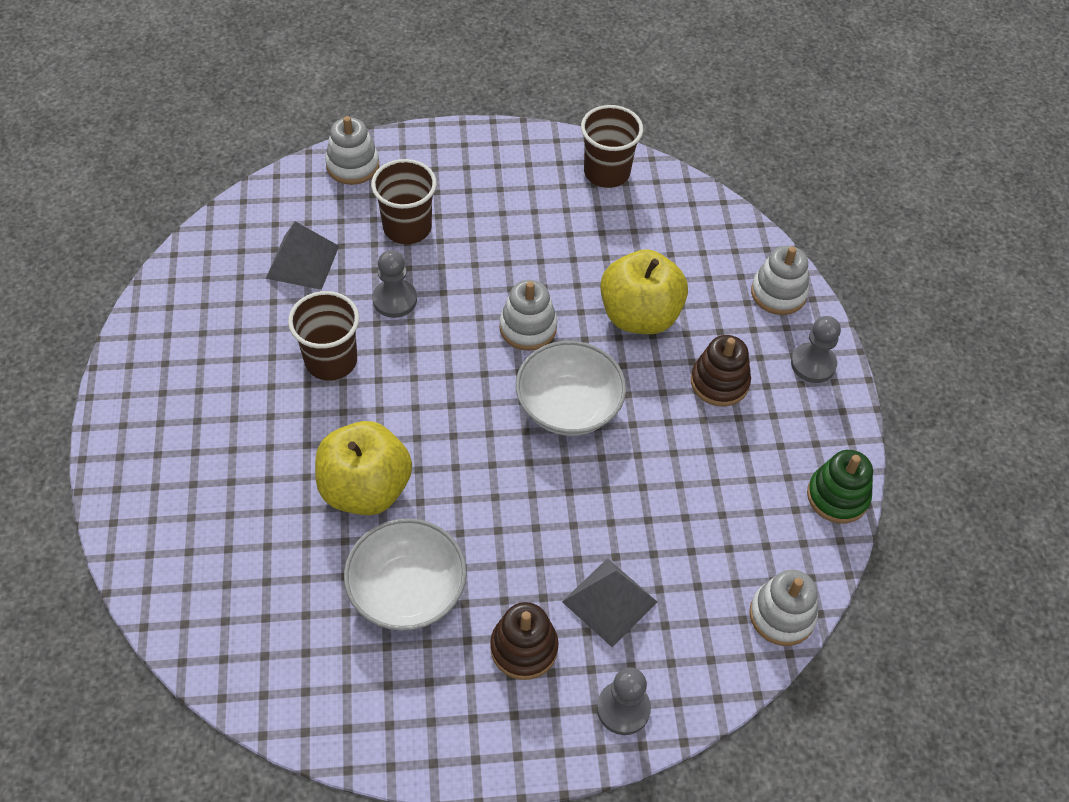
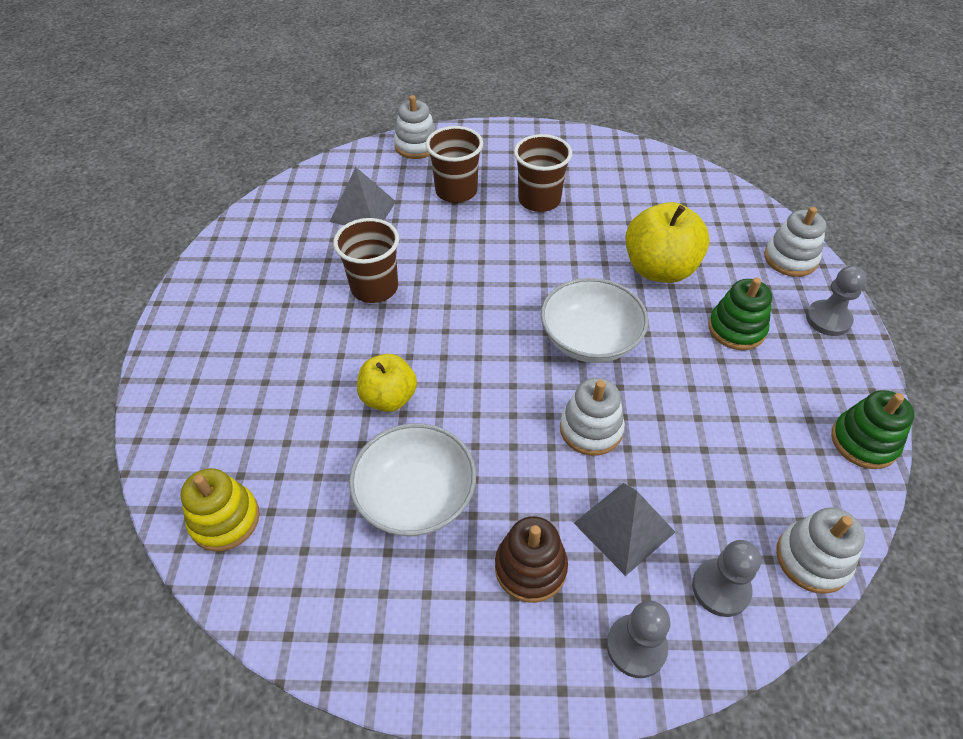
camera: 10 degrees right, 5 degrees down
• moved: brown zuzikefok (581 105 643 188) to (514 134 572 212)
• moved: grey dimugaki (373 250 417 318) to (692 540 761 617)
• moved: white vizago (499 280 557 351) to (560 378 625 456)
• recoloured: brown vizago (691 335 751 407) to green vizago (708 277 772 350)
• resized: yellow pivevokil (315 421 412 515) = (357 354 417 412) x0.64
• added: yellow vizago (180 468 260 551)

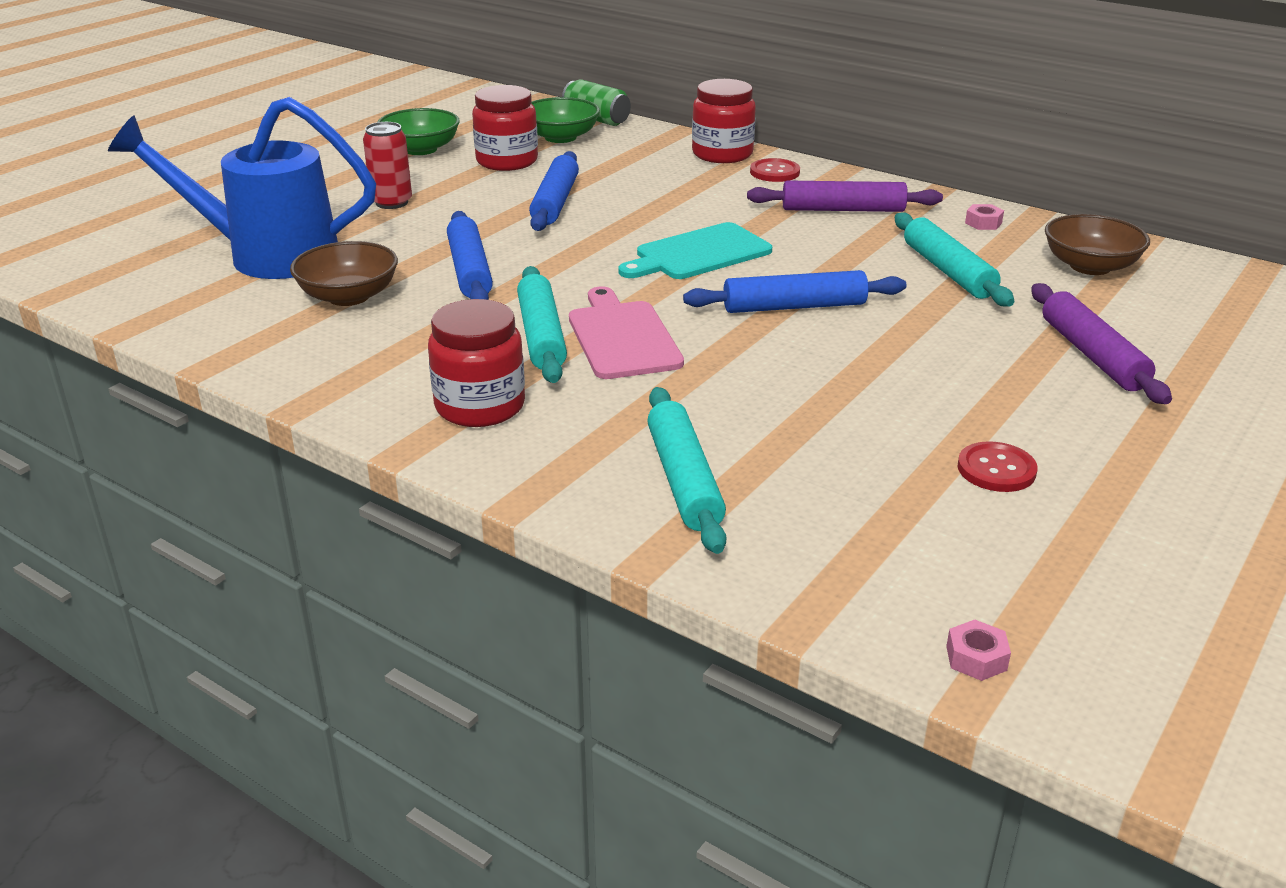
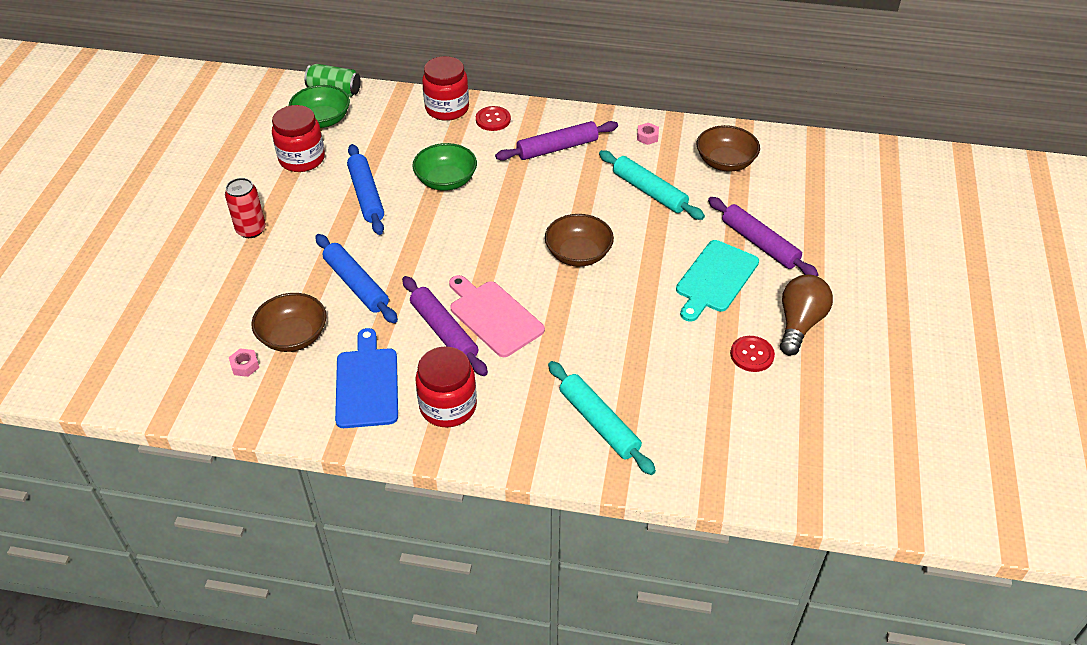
camera: 25 degrees left, 15 degrees up
• removed: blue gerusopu (108 97 376 279)
• moved: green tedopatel (377 108 460 155) to (412 143 477 191)
• moved: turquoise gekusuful (618 222 772 279) to (676 240 759 322)
• recoloured: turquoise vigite (517 266 567 383) to purple vigite (402 276 488 376)
• replaced: blue vigite (683 270 906 313) to brown tedopatel (545 214 614 267)
• moved: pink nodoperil (946 620 1011 681) to (229 348 259 377)
• added: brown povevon (780 275 833 356)
• added: blue gekusuful (335 328 398 428)

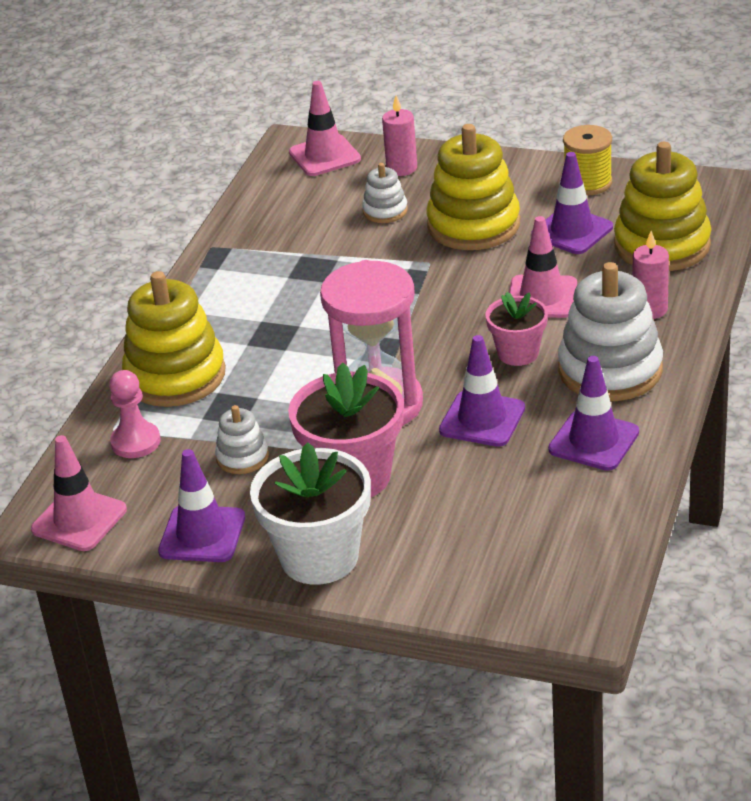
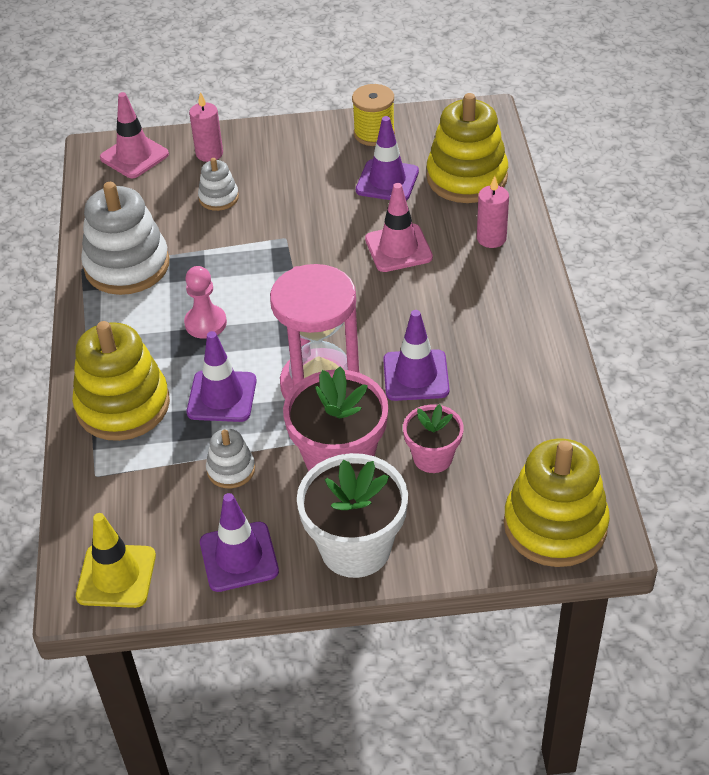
camera: 25 degrees left, 10 degrees up
• moved: yellow vizago (426 124 520 250) to (504 438 610 567)
• moved: white vizago (558 262 663 401) to (81 182 169 295)
• moved: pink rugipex (486 292 548 366) to (403 404 463 473)
• moved: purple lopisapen (548 356 639 471) to (187 331 257 422)
• moved: pink dimugaki (109 370 160 458) to (184 266 227 339)
• recoloured: pink lopisapen (31 435 127 551) to yellow lopisapen (76 513 156 608)

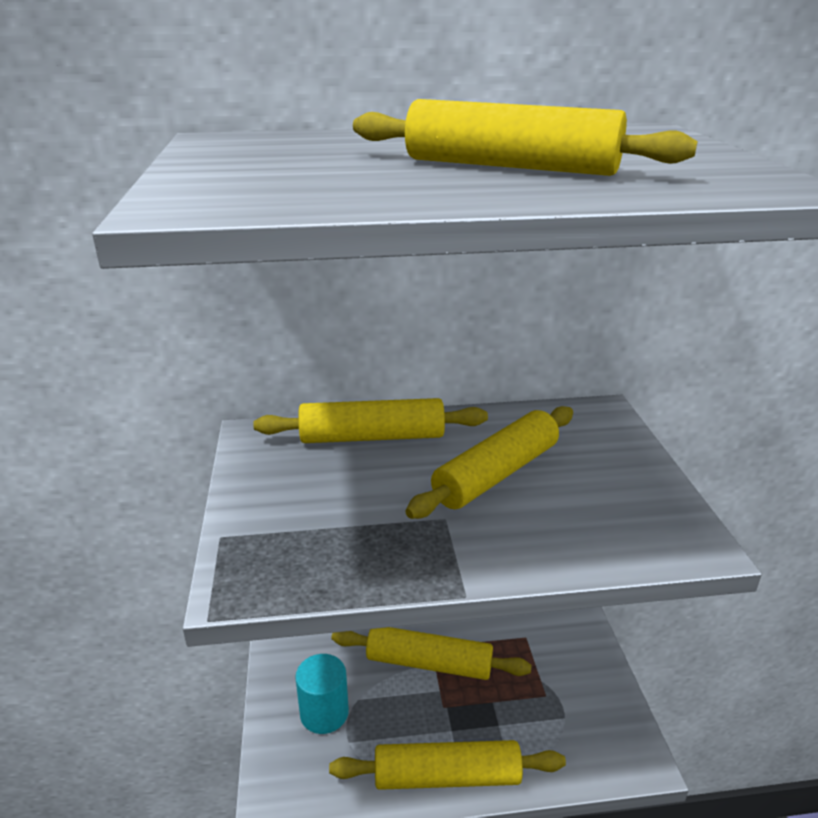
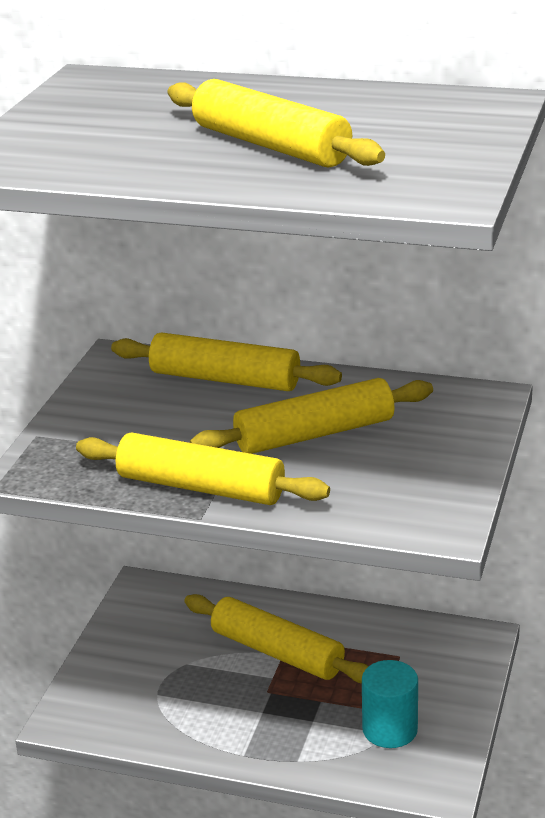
camera: 25 degrees right, 0 degrees up
• moved: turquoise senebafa (295 654 349 734) to (362 660 418 748)
• moved: yellow vigite (329 740 566 790) to (76 432 330 505)

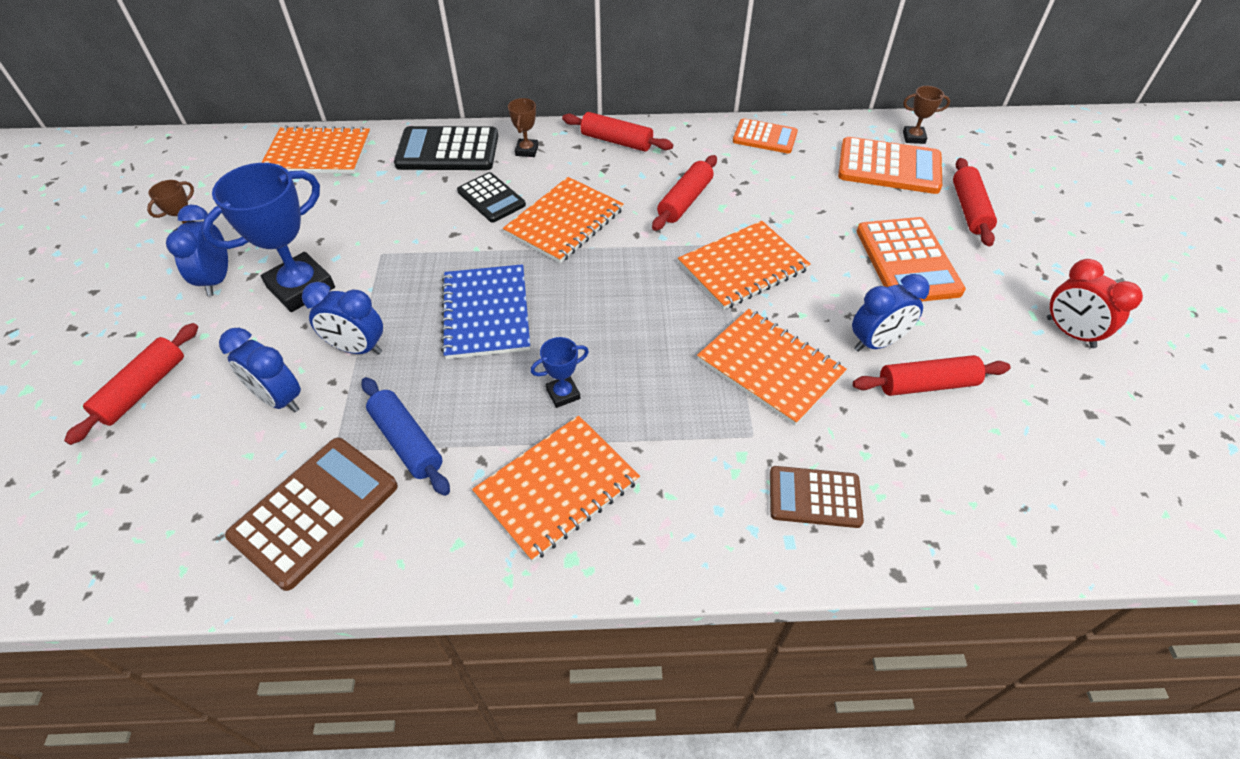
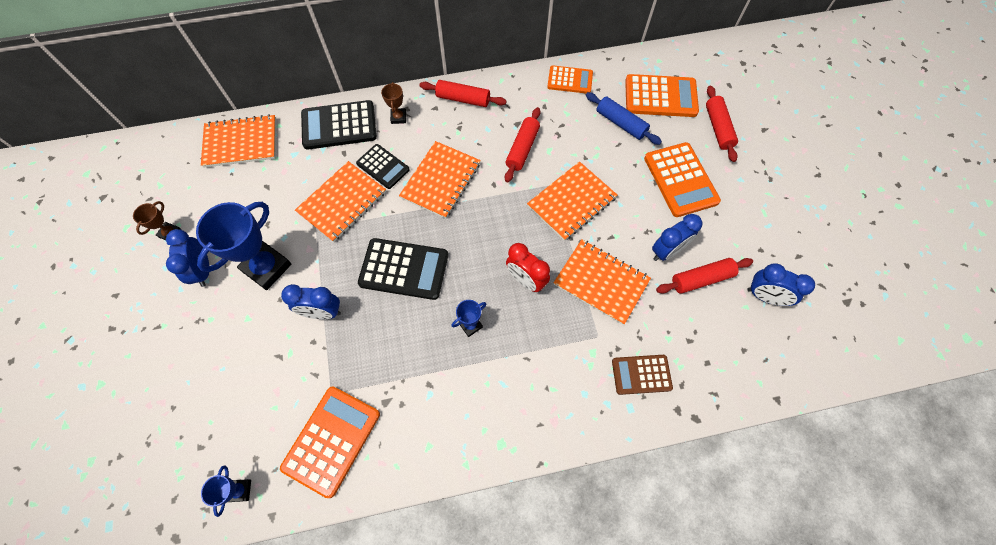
camera: 10 degrees left, 15 degrees up
• removed: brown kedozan (903 86 950 144)
• moved: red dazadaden (1047 259 1143 348) to (506 243 550 292)
• replaced: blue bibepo (441 264 530 359) to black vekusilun (358 238 448 300)
• removed: red vigite (64 323 198 445)
• moved: blue dazadaden (219 328 301 413) to (747 263 815 306)
• moved: blue vigite (361 377 450 496) to (586 92 662 145)
• moved: orange bibepo (472 416 640 562) to (295 161 386 242)
• recoloured: brown vekusilun (225 438 398 591) to orange vekusilun (280 386 380 498)
• added: blue kedozan (201 465 251 517)

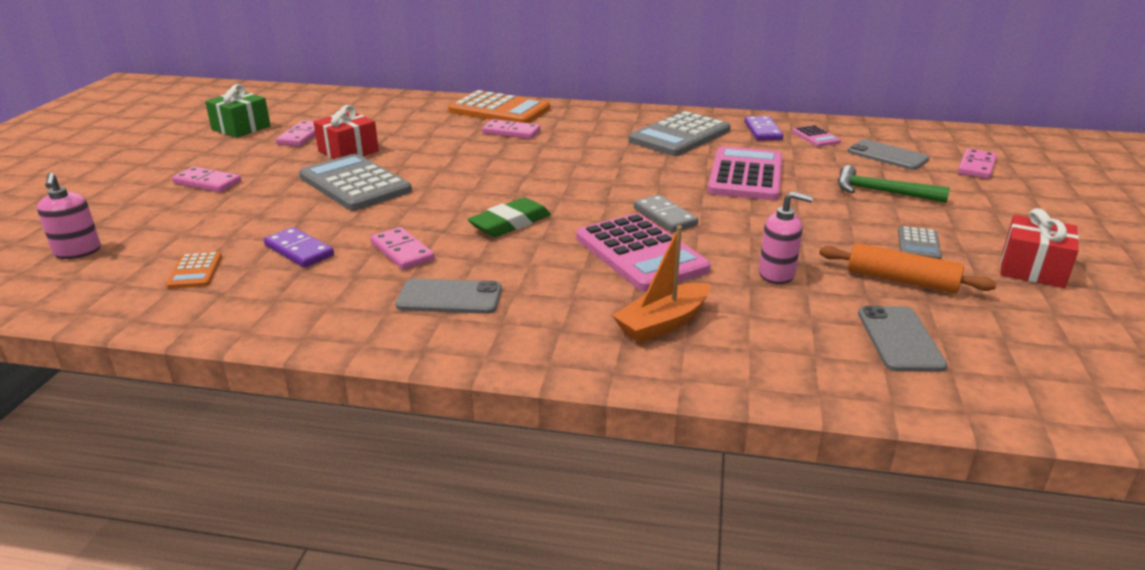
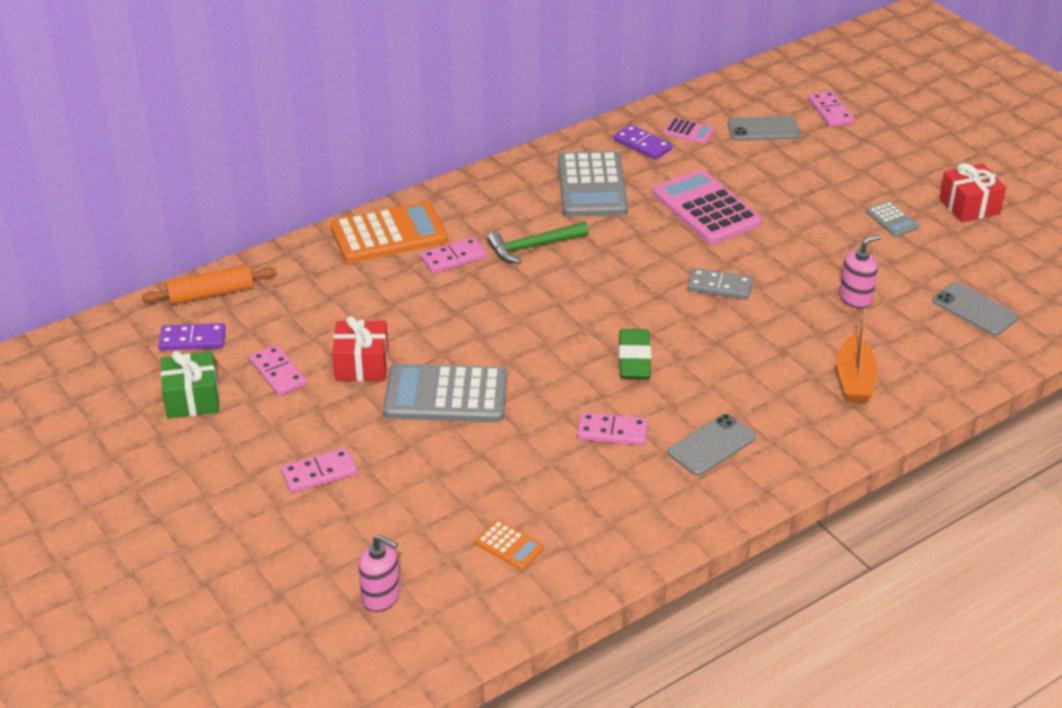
camera: 45 degrees left, 10 degrees up
• moved: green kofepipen (838 165 950 203) to (487 222 589 264)
• removed: pink vekusilun (576 213 710 292)
• moved: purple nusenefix (264 227 334 268) to (158 323 226 351)
• moved: orange vigite (819 243 997 294) to (142 265 276 305)

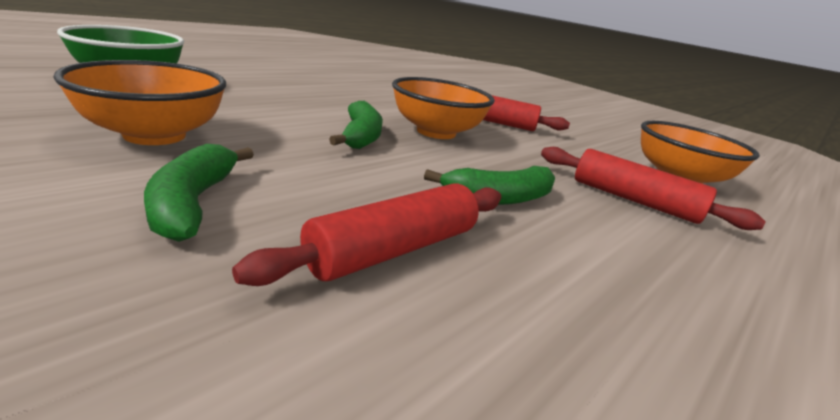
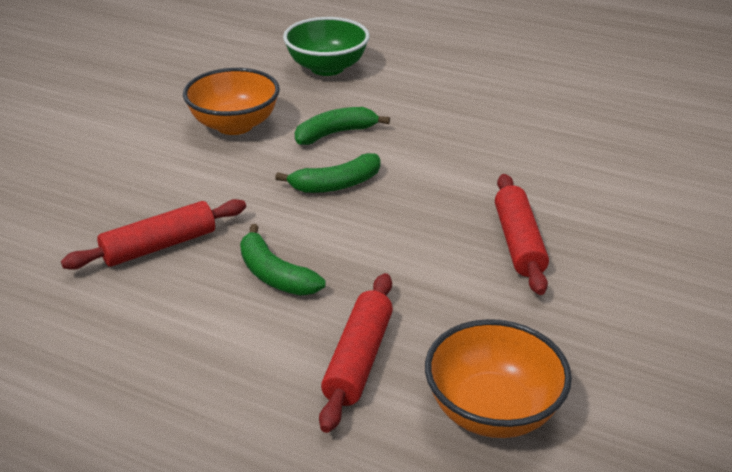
camera: 75 degrees right, 10 degrees up
• removed: orange tedopatel (392 77 495 139)
• moved: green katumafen (144 144 254 242) to (295 107 390 145)
• turned: red vigite (232 183 501 286) = (61 199 246 270) 60 degrees counterclockwise

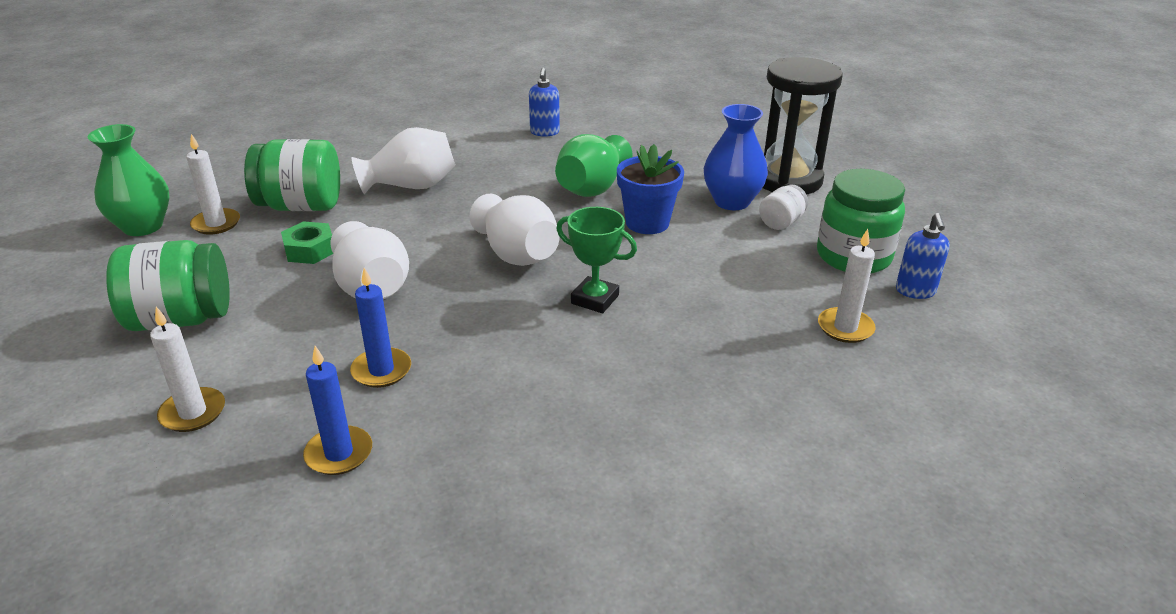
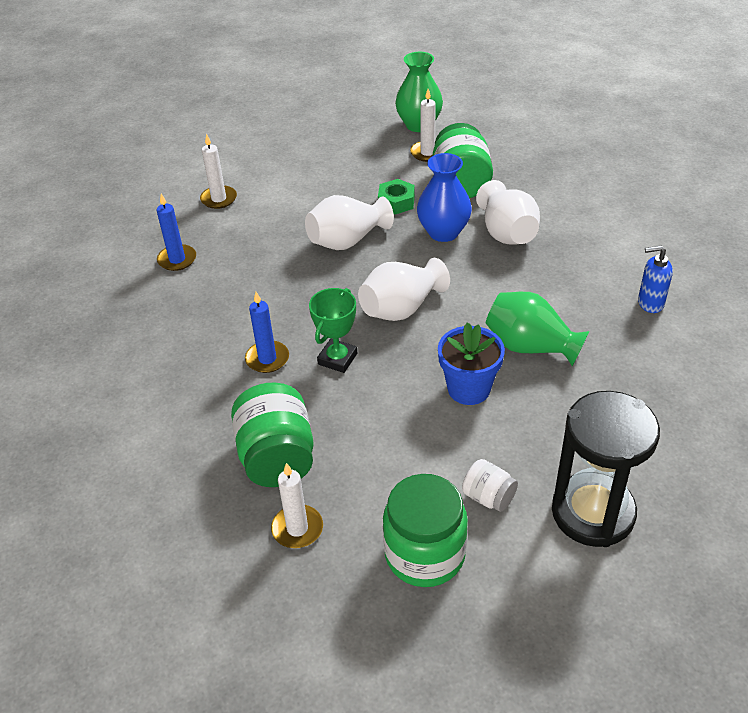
camera: 90 degrees right, 10 degrees up
• moved: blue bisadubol (704 104 768 210) to (417 153 472 242)
• removed: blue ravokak (896 213 950 299)
• moved: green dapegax (106 240 230 331) to (231 383 314 487)
• moved: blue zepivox (350 268 411 388) to (245 292 289 373)

